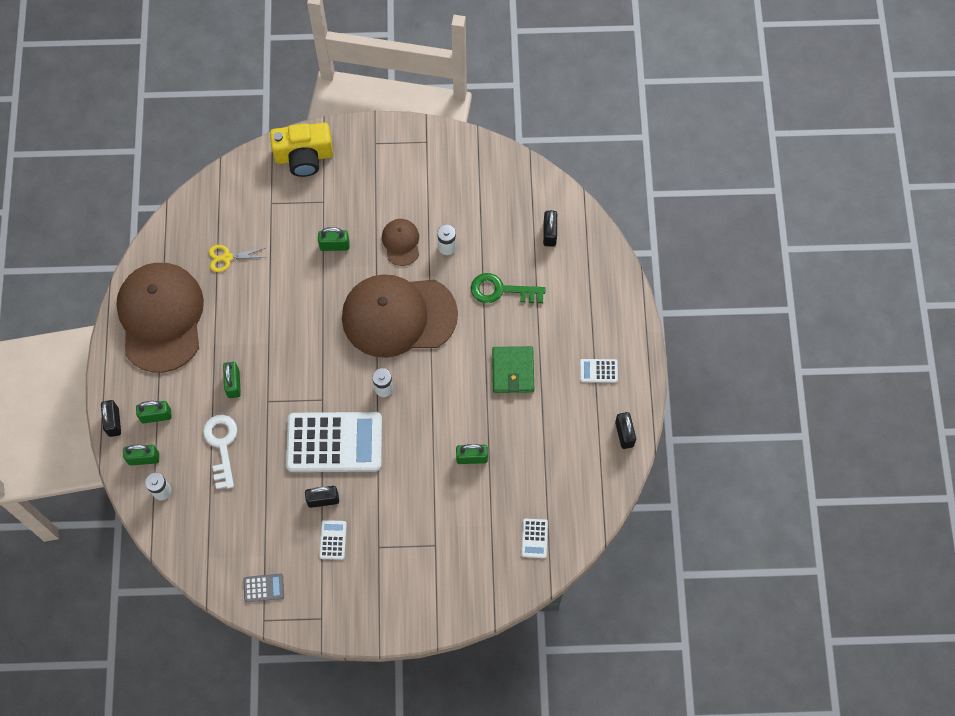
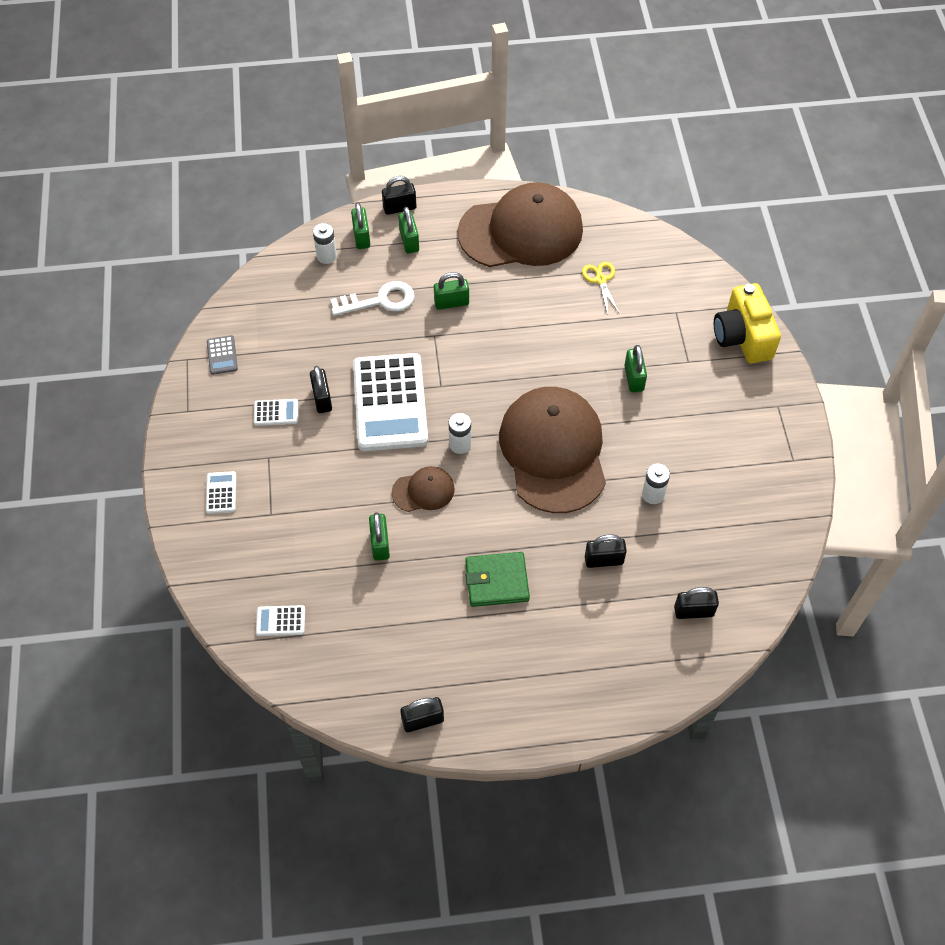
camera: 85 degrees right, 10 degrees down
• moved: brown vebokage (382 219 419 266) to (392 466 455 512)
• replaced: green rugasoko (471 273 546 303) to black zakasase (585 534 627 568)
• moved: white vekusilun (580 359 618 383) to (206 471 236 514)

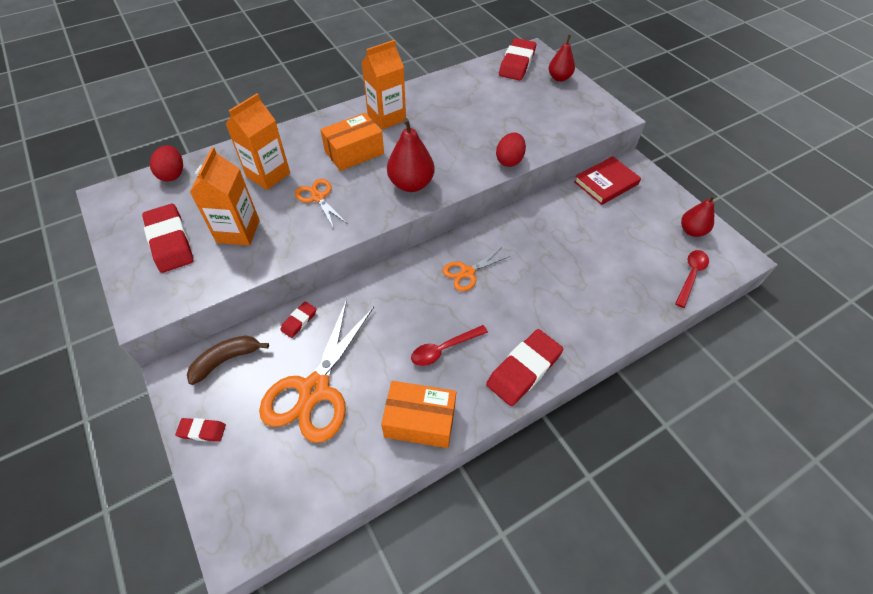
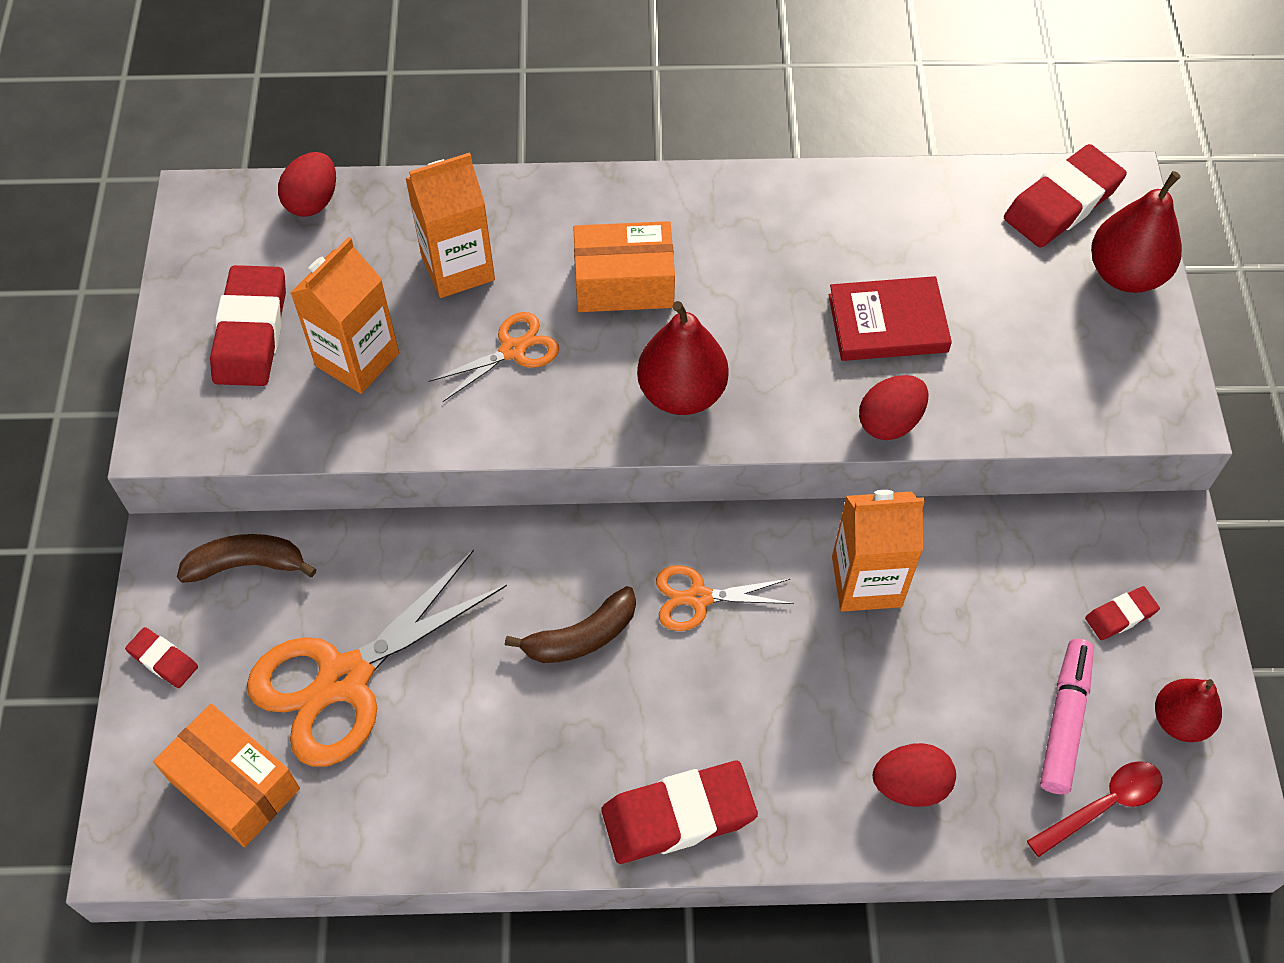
camera: 30 degrees right, 5 degrees up
• resized: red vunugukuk (549 35 575 82) = (1091 171 1182 293) x1.51
• moved: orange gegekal (362 40 406 130) to (832 490 925 612)
• moved: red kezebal (574 156 641 205) to (829 276 952 361)
• turned: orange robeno (295 179 348 229) = (429 312 559 402) 60 degrees clockwise
• moved: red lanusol (280 301 316 338) to (1085 586 1160 640)
• removed: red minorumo (411 325 488 366)
• moved: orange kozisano (381 381 456 448) to (153 704 300 847)
• added: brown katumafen (505 586 636 663)
• added: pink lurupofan (1040 639 1094 794)
• added: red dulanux (873 743 956 807)

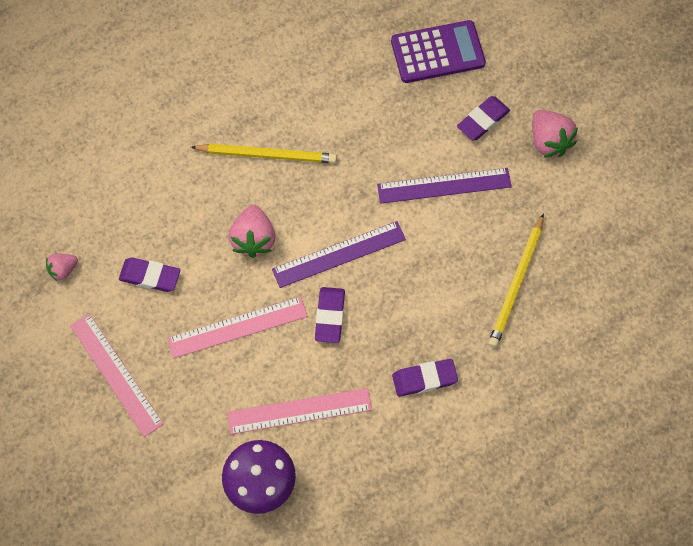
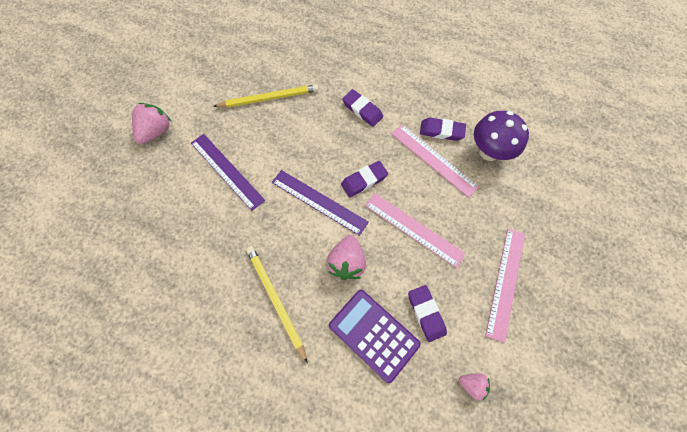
camera: 125 degrees left, 0 degrees up
• moved: purple vekusilun (391 20 486 83) to (329 290 421 383)
• moved: purple lanusol (457 96 510 140) to (420 118 466 141)
• turned: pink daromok (228 205 275 258) = (326 235 366 280) 135 degrees clockwise

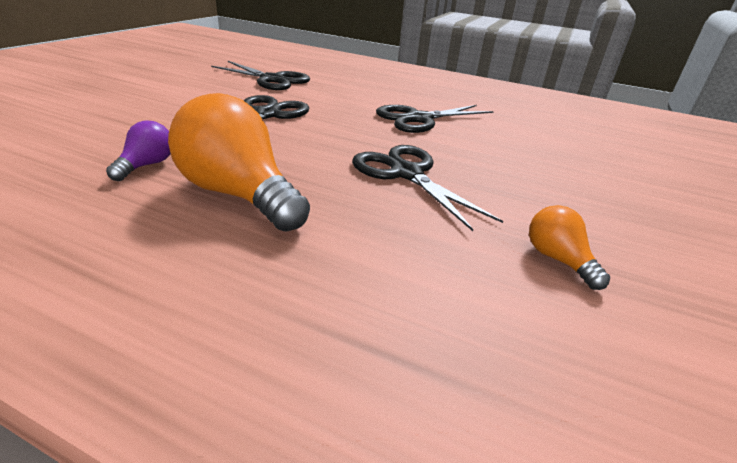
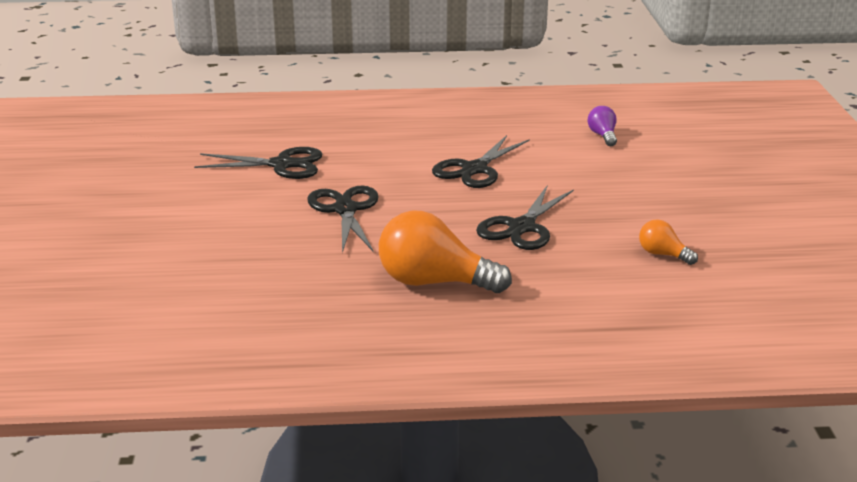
camera: 25 degrees left, 5 degrees down
• moved: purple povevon (106 120 171 181) to (588 106 617 146)
• turned: black robeno (352 145 503 231) = (476 186 574 250) 90 degrees counterclockwise

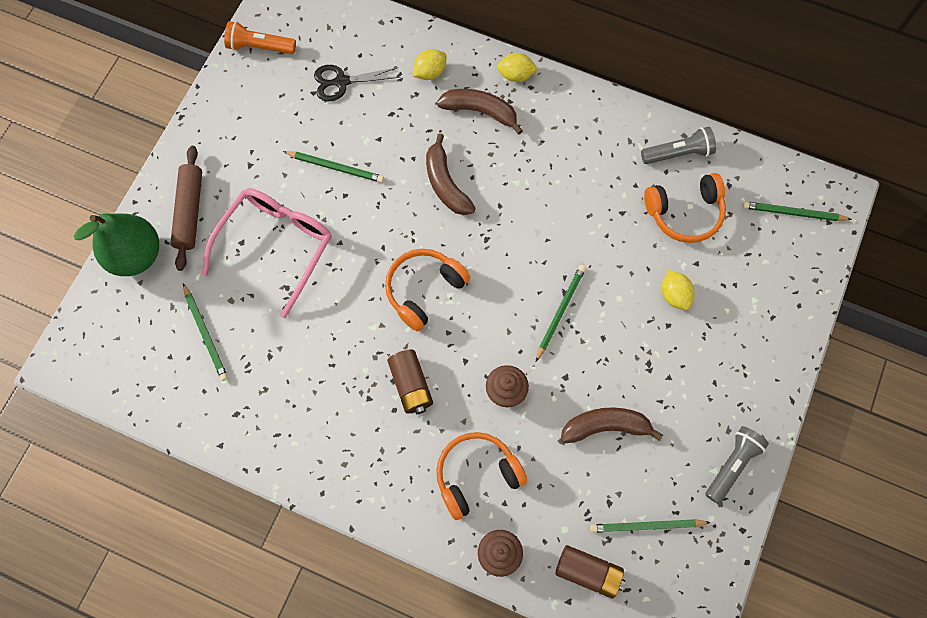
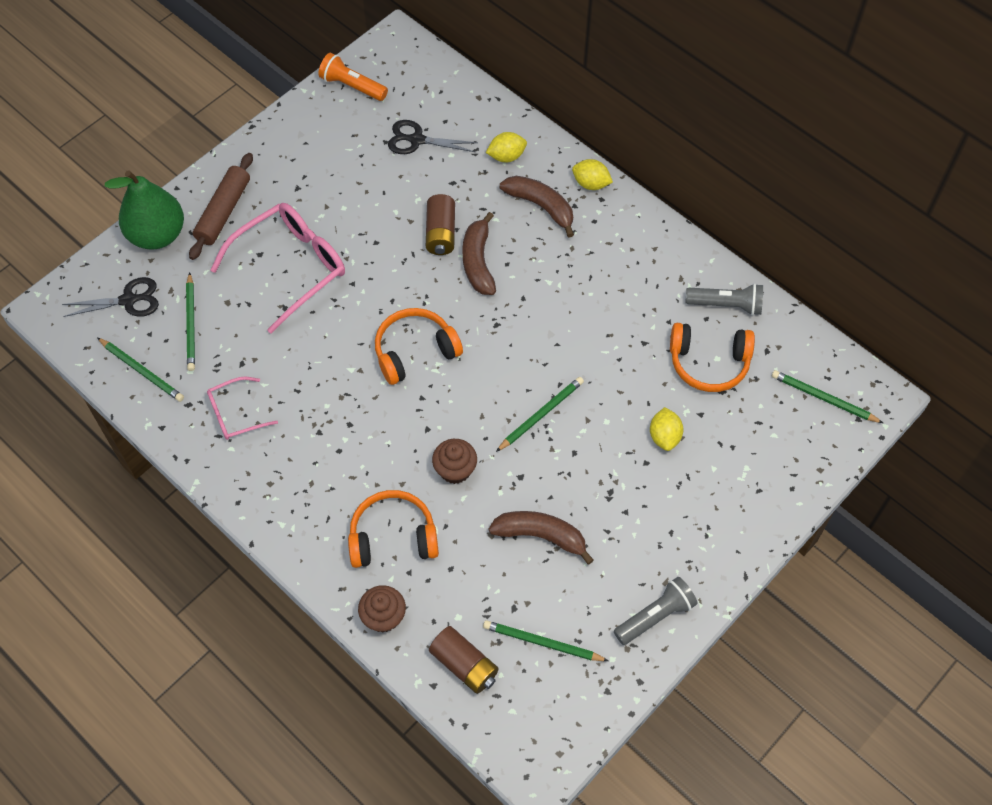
camera: 20 degrees right, 10 degrees down
• moved: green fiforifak (283 151 384 183) to (98 338 184 402)
• moved: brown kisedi (387 349 433 414) to (426 194 455 255)
• added: black robeno (62 277 159 317)
• added: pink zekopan (207 377 278 440)

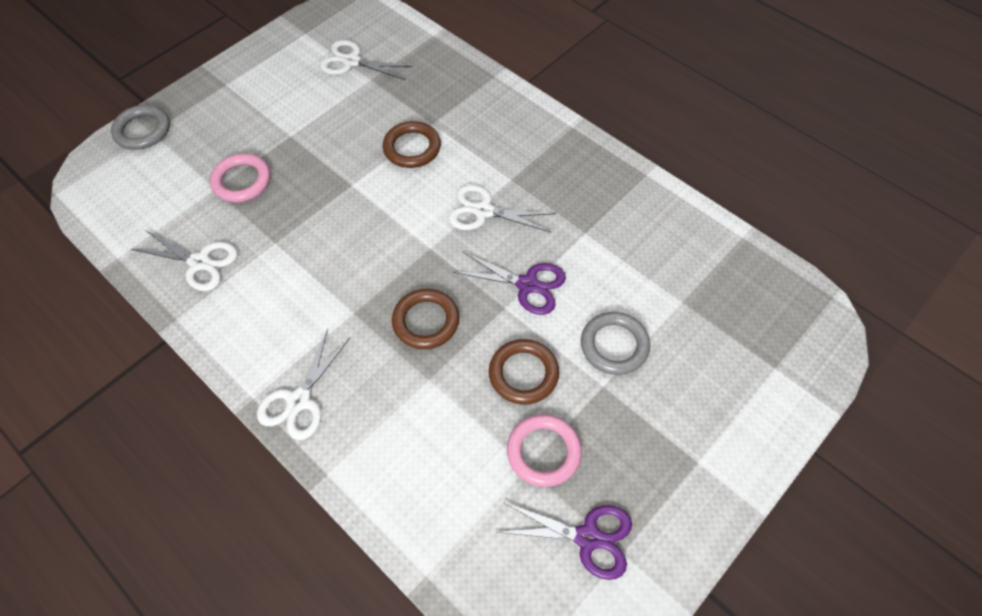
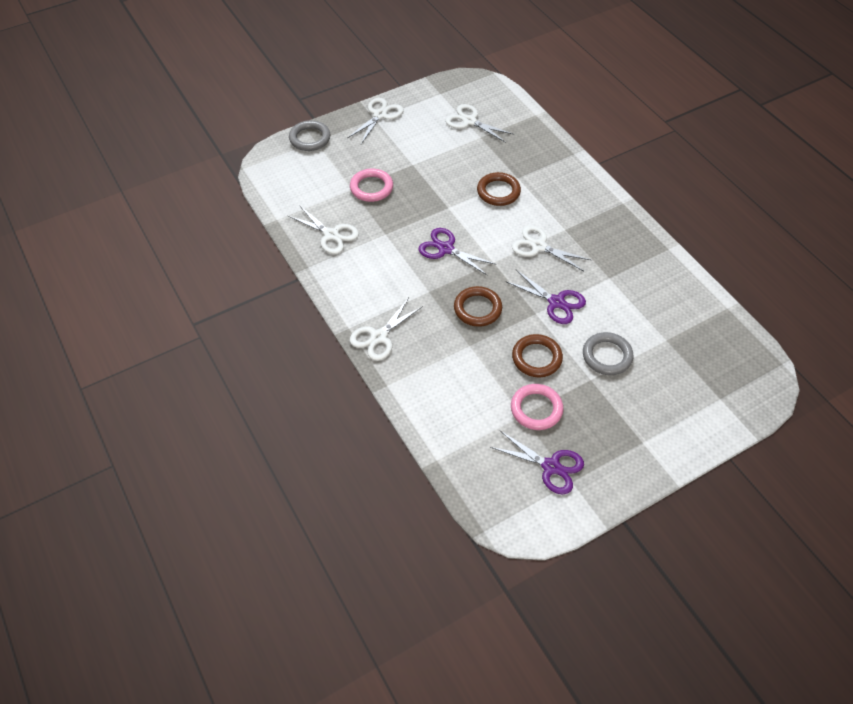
camera: 15 degrees right, 5 degrees down
• added: white robeno (348 98 404 144)
• added: purple robeno (418 228 497 275)

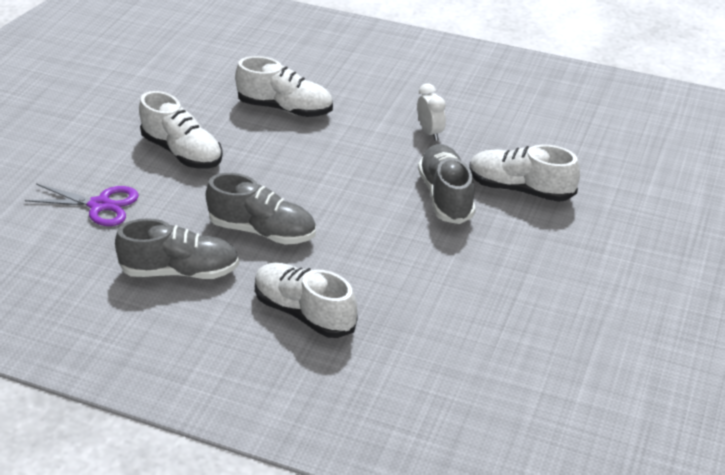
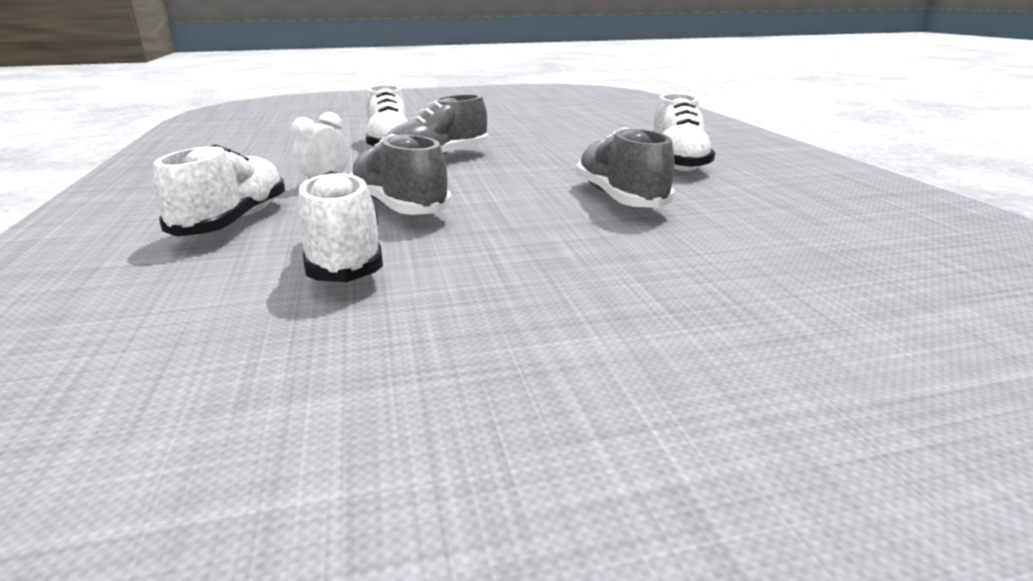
camera: 125 degrees left, 15 degrees down
• moved: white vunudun (139 91 223 168) to (154 144 285 236)
• removed: purple robeno (25 184 139 226)
• moved: grey vunudun (115 218 239 279) to (351 134 452 215)

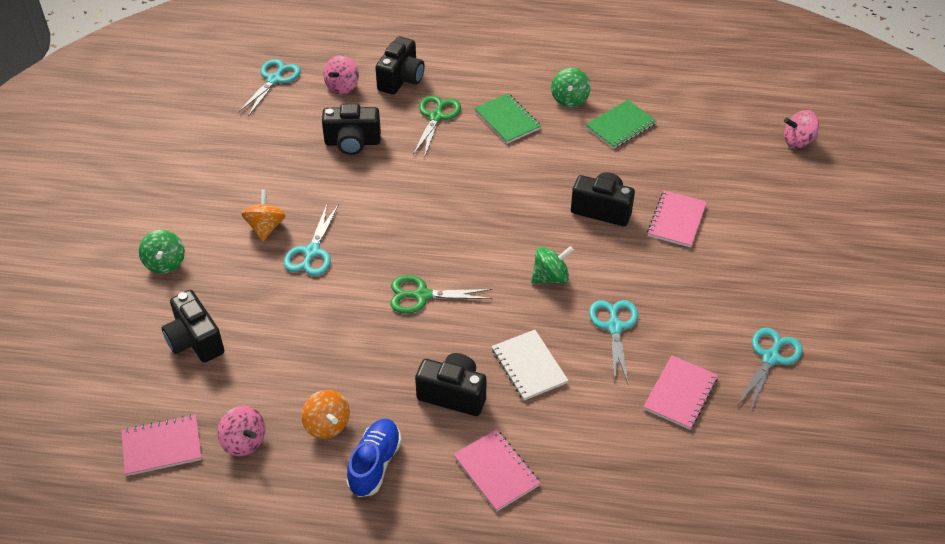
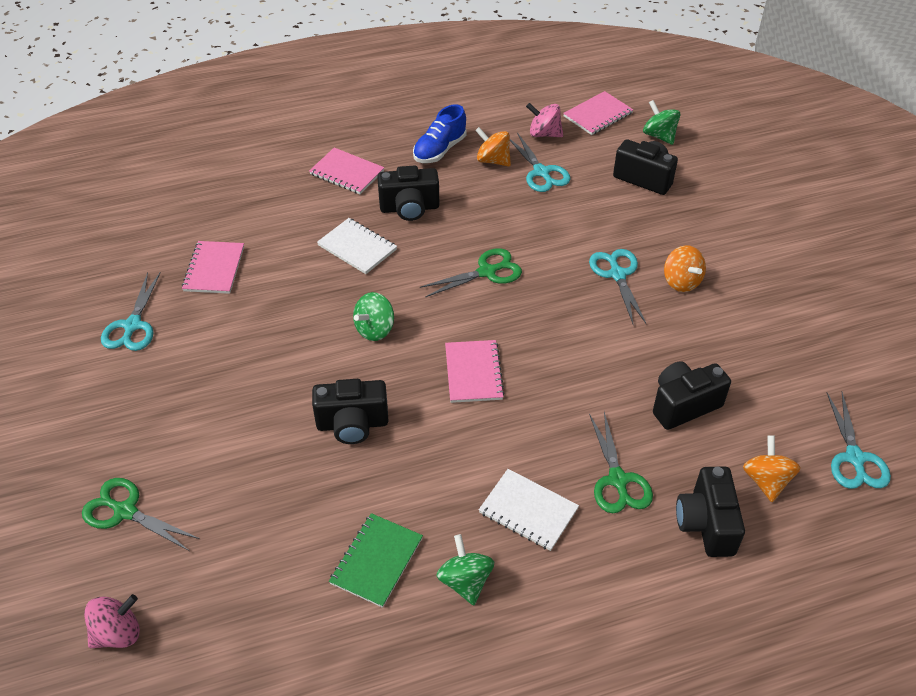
camera: 155 degrees right, 0 degrees up
• recoloured: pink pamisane (323 55 359 95) to orange pamisane (743 435 800 502)
• recoloured: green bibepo (475 93 541 144) to white bibepo (479 469 579 551)
• moved: pink bibepo (647 190 707 248) to (445 340 505 403)
• moved: green pamisane (139 230 185 274) to (643 100 681 145)
• moved: turquoise robeno (589 300 638 385) to (510 133 570 192)
• turned: blue vunudun (347 419 401 497) = (413 104 466 163) 45 degrees clockwise
• added: green robeno (82 478 200 551)

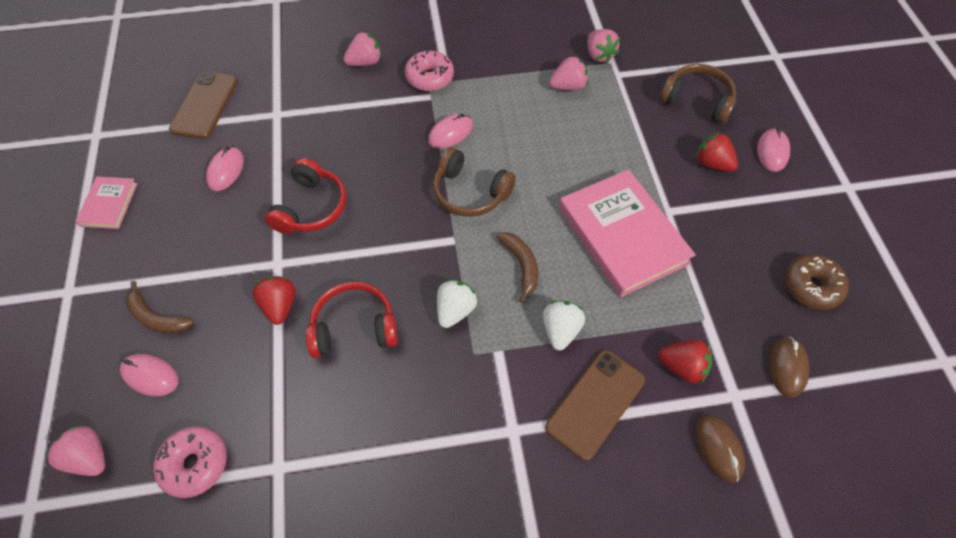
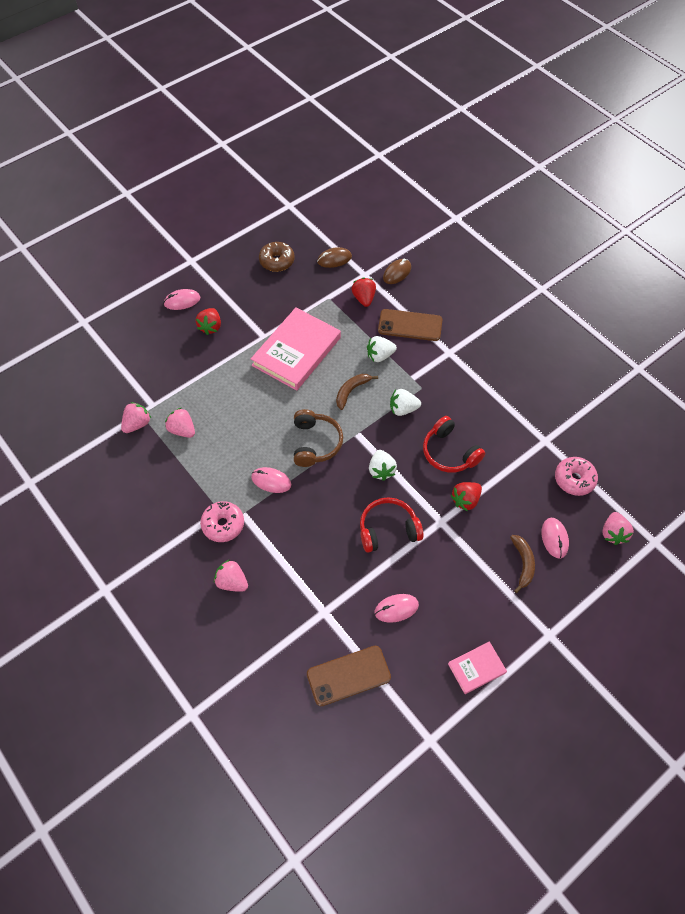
camera: 120 degrees left, 0 degrees up
• removed: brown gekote (660 64 736 124)
• added: white daromok (369 450 397 481)

